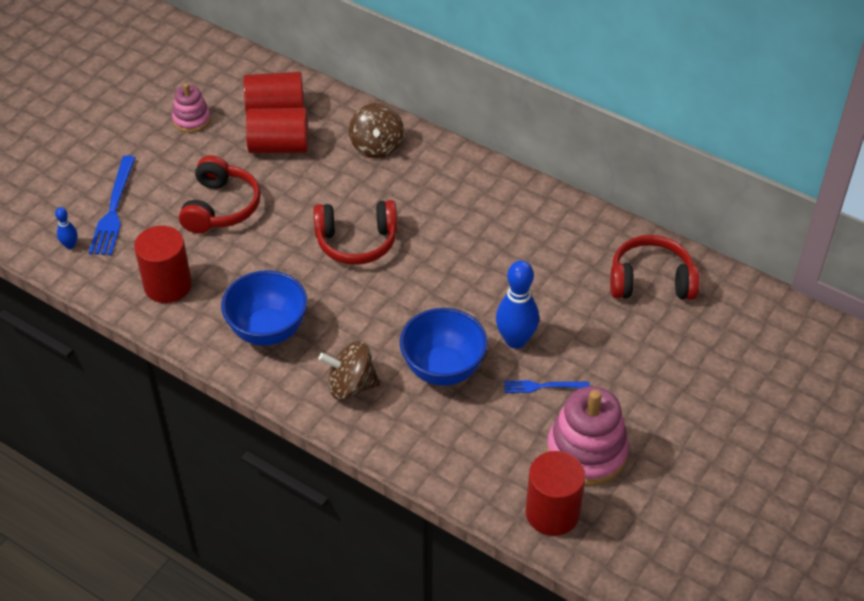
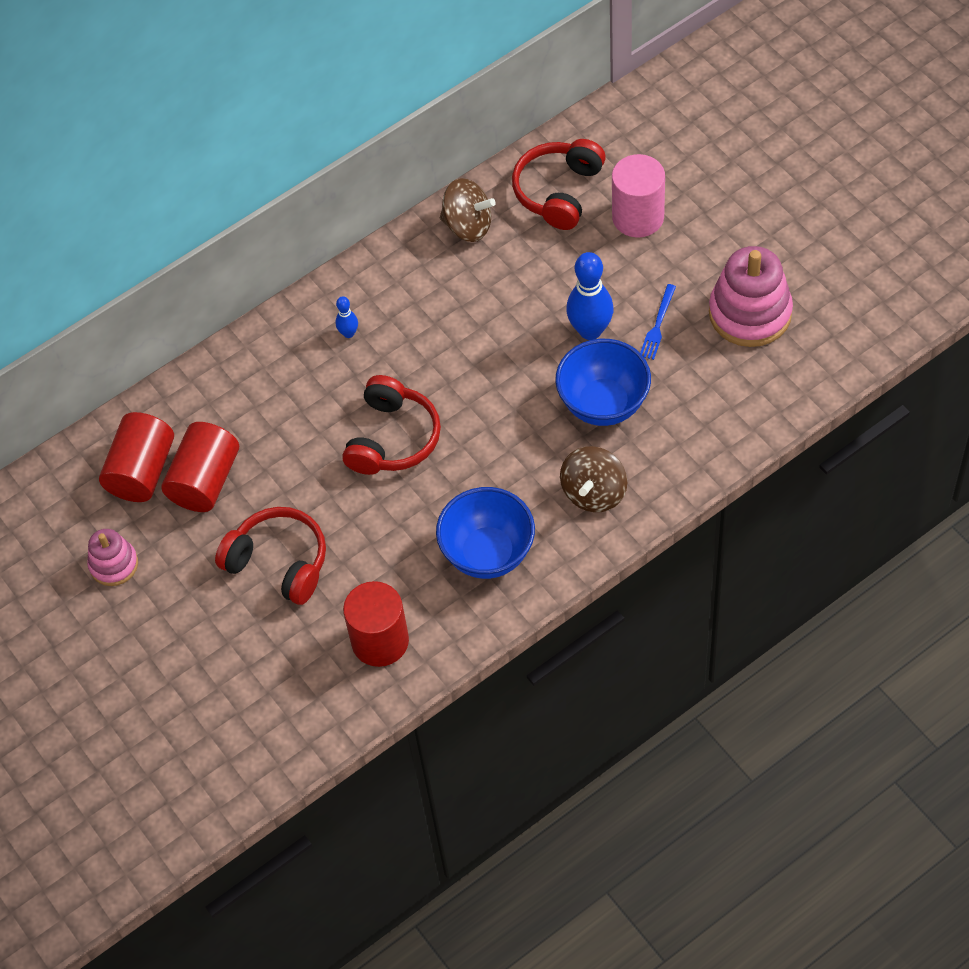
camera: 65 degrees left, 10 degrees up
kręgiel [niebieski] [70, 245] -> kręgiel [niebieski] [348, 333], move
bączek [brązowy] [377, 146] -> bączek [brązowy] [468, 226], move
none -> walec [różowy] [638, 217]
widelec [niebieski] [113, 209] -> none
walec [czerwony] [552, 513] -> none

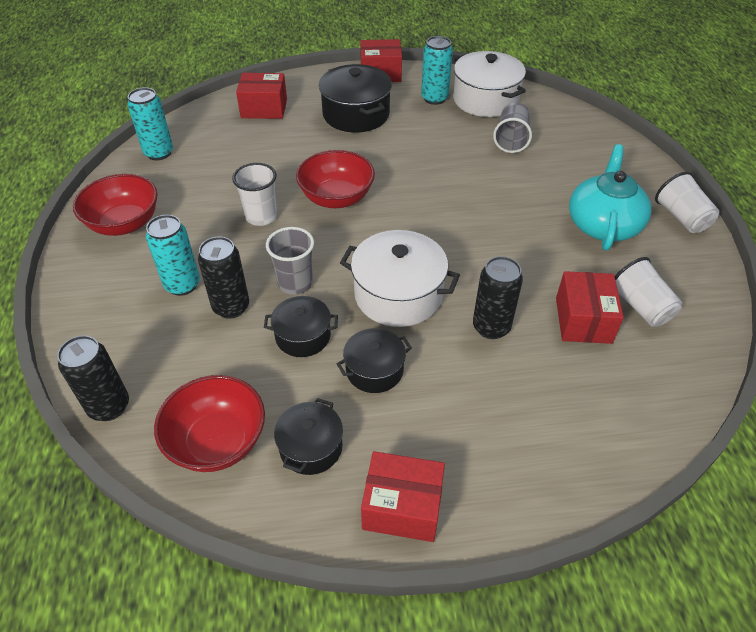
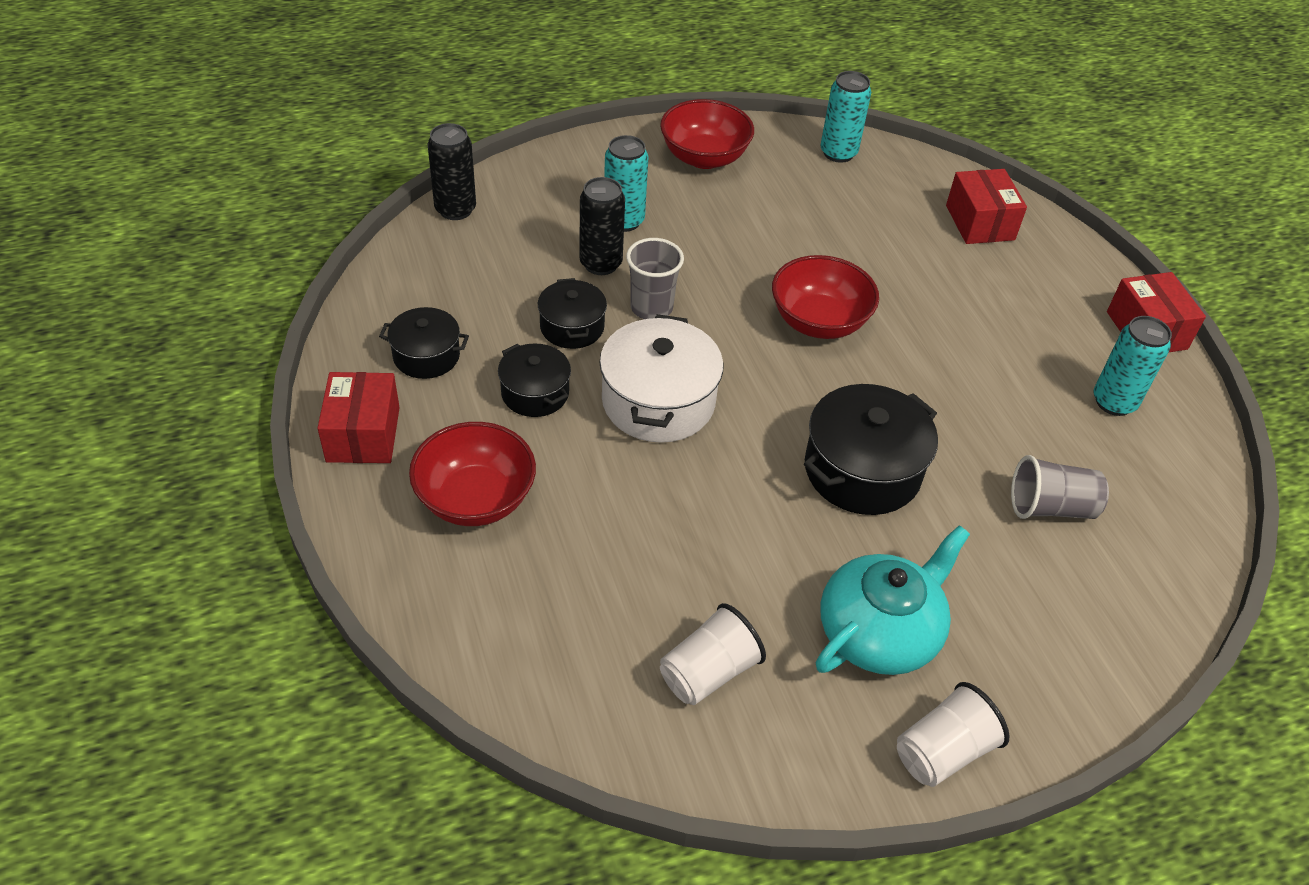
camera: 75 degrees right, 0 degrees up
miska [czerwony] [217, 441] -> miska [czerwony] [475, 499], move
garnek [czarny] [356, 114] -> garnek [czarny] [862, 470], move
imbryk [turkusowy] [603, 224] -> imbryk [turkusowy] [879, 632], 45 degrees counterclockwise
szklanka [biały] [261, 216] -> none
garnek [biały] [485, 100] -> none
puszka [czarny] [491, 327] -> none
pudełko [czerwony] [583, 320] -> none

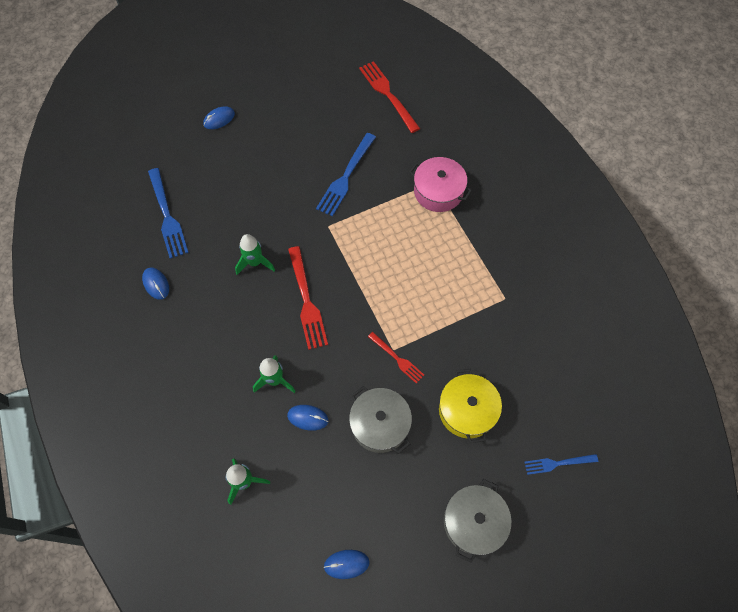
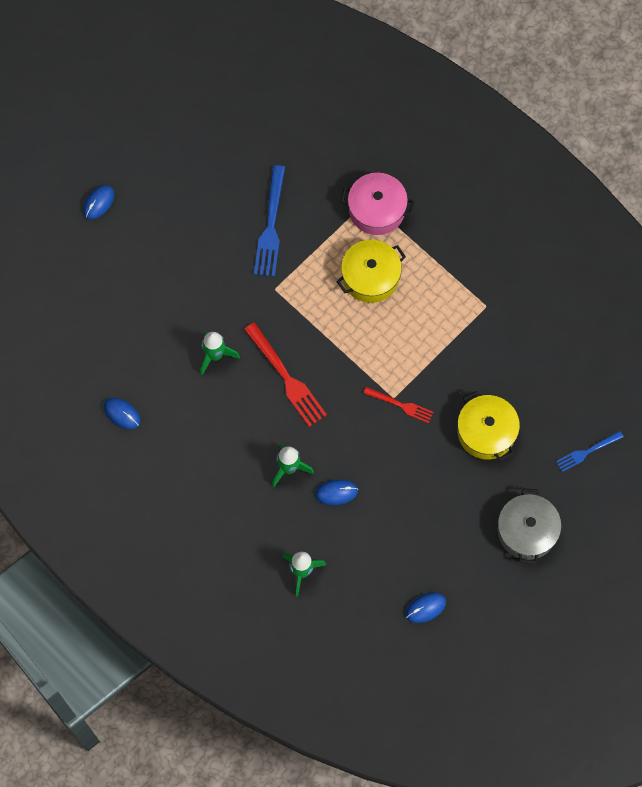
camera: 20 degrees left, 5 degrees up
none -> garnek [żółty] [370, 277]
widelec [niebieski] [167, 216] -> none
garnek [szary] [380, 424] -> none
widelec [czerwony] [388, 94] -> none

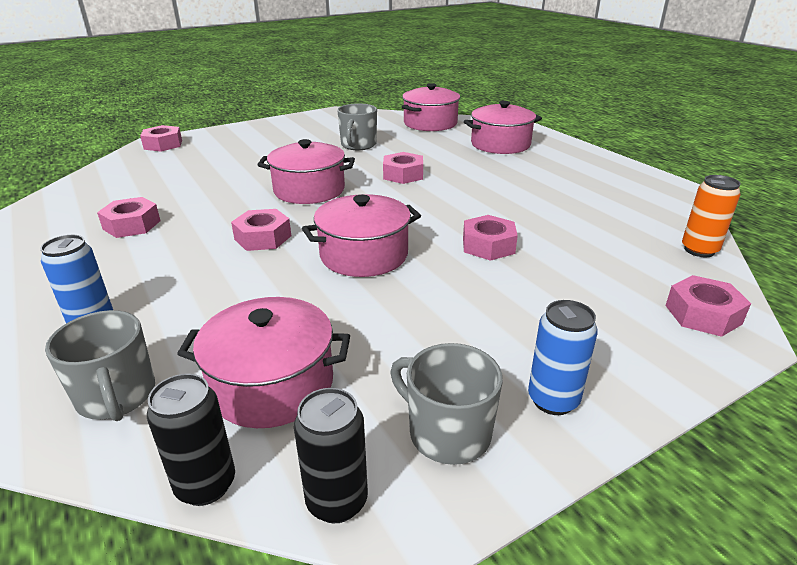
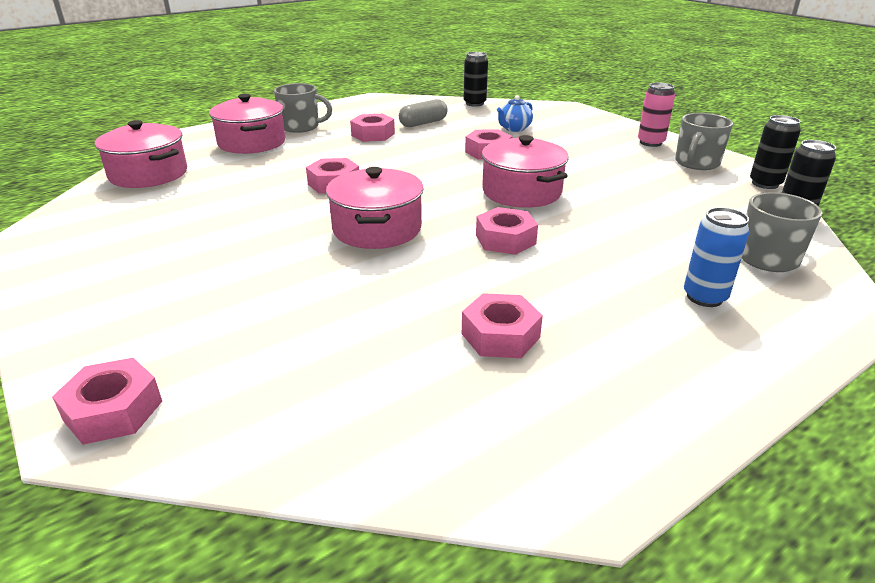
camera: 95 degrees left, 0 degrees up
kubek [szary] [358, 145] -> kubek [szary] [301, 127], move
nakrętka [różowy] [703, 314] -> nakrętka [różowy] [373, 134], move
none -> kapsułka [szary] [423, 123]
puszka [pomarańczowy] [699, 250] -> puszka [czarny] [474, 103]
none -> imbryk [niebieski] [514, 129]
puszka [niebieski] [553, 400] -> puszka [różowy] [650, 143]
garnek [różowy] [272, 384] -> none

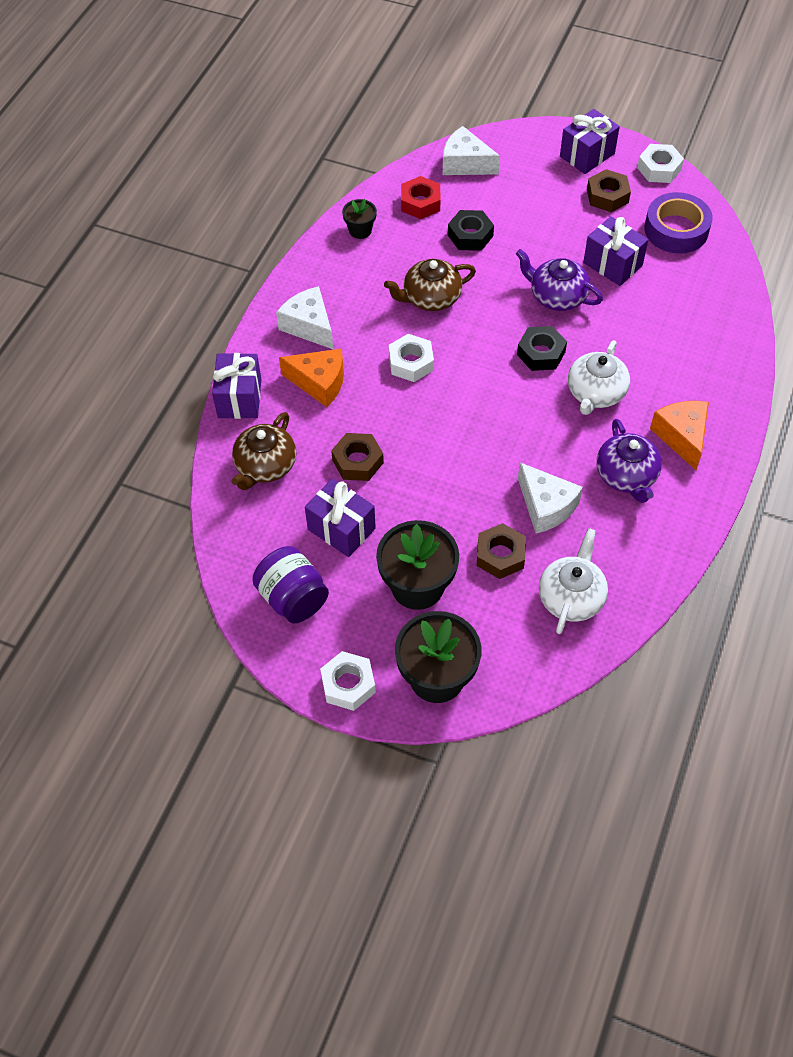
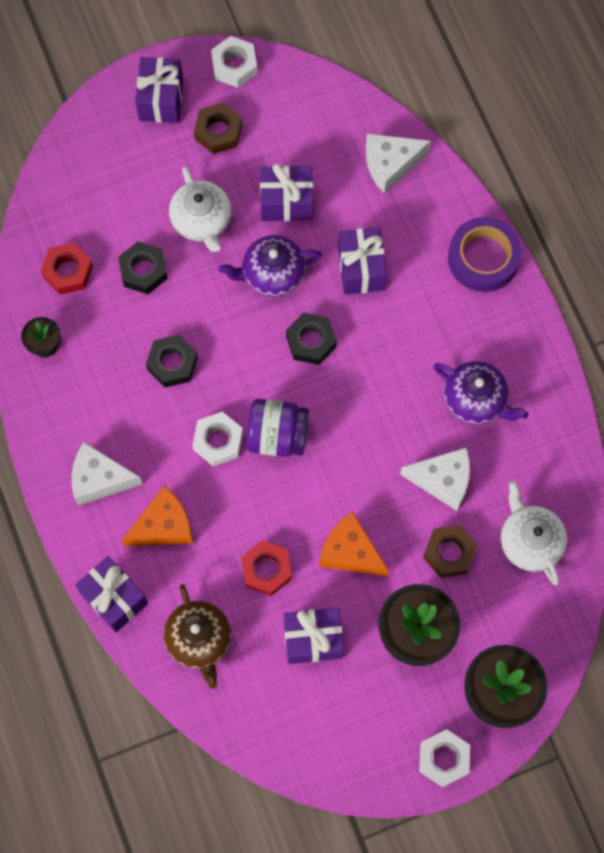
camera: 45 degrees left, 15 degrees up
imbryk [brązowy] [430, 298] -> nakrętka [czarny] [172, 363]
imbryk [biały] [595, 393] -> imbryk [biały] [202, 220], move
nakrętka [brązowy] [357, 461] -> nakrętka [czerwony] [266, 570]
słoik [fioletowy] [293, 598] -> słoik [fioletowy] [277, 436], move
ser [pomarańczowy] [682, 437] -> ser [pomarańczowy] [350, 552], move
none -> prezent [fioletowy] [361, 268]
ser [biały] [465, 164] -> ser [biały] [390, 164], move
taśma klejąca [fioletowy] [676, 230] -> taśma klejąca [fioletowy] [483, 258], move

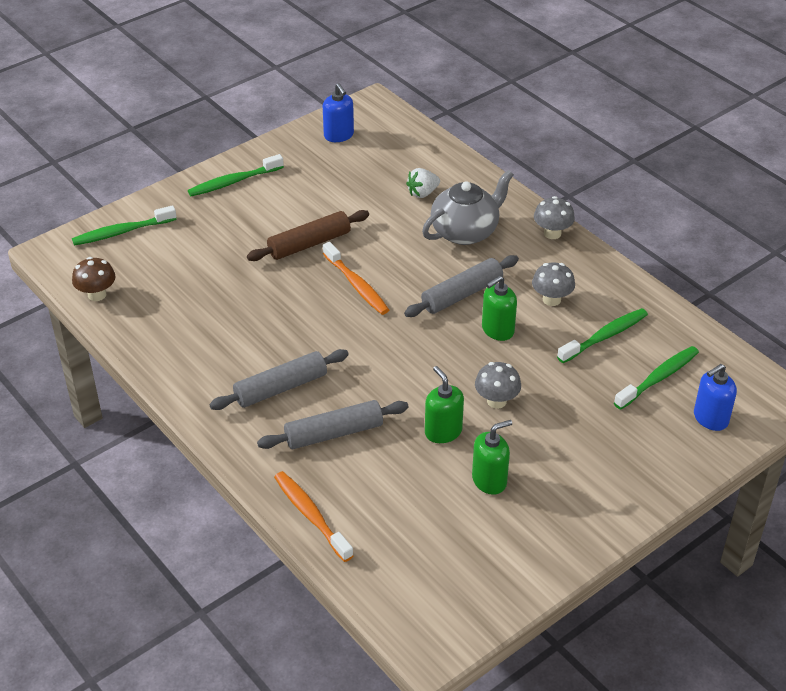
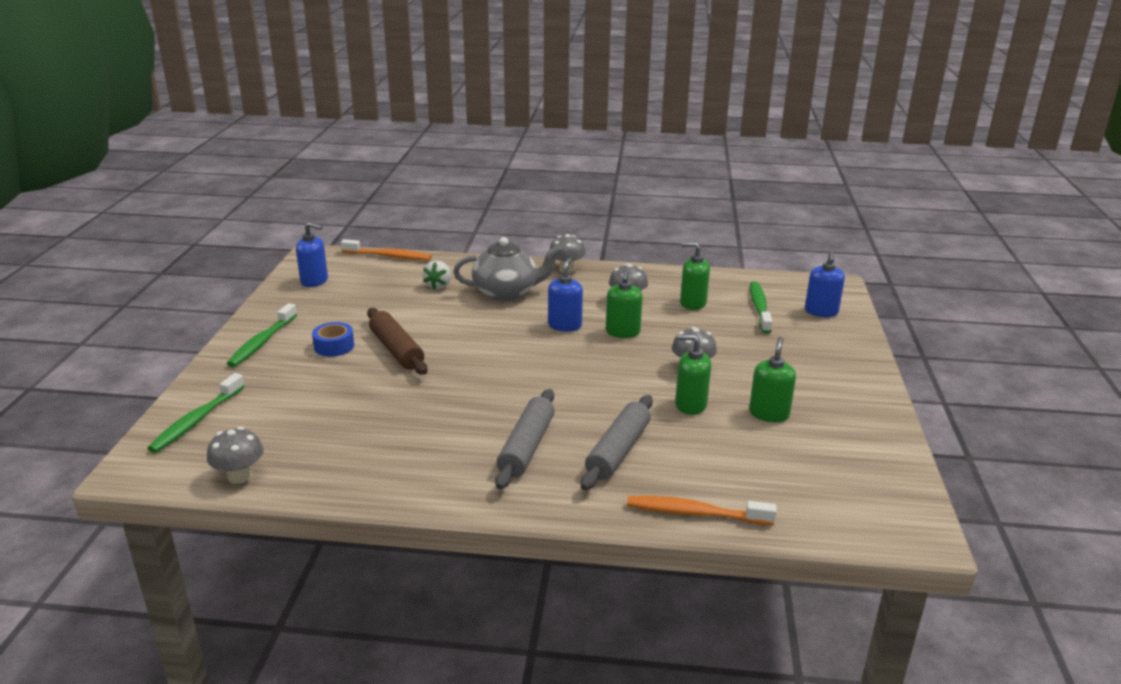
camera: 45 degrees left, 15 degrees down
grzyb [brązowy] [97, 295] -> grzyb [szary] [239, 476]
none -> taśma klejąca [niebieski] [334, 346]
szczoteczka do zębów [pomarańczowy] [357, 285] -> szczoteczka do zębów [pomarańczowy] [389, 256], move
wałek do ciasta [brązowy] [309, 244] -> wałek do ciasta [brązowy] [396, 350], 45 degrees counterclockwise
imbryk [szary] [465, 231] -> imbryk [szary] [507, 292], 75 degrees clockwise
wałek do ciasta [szary] [462, 294] -> dozownik mydła [niebieski] [564, 325]
szczoteczka do zębów [zielony] [605, 336] -> dozownik mydła [zielony] [692, 303]

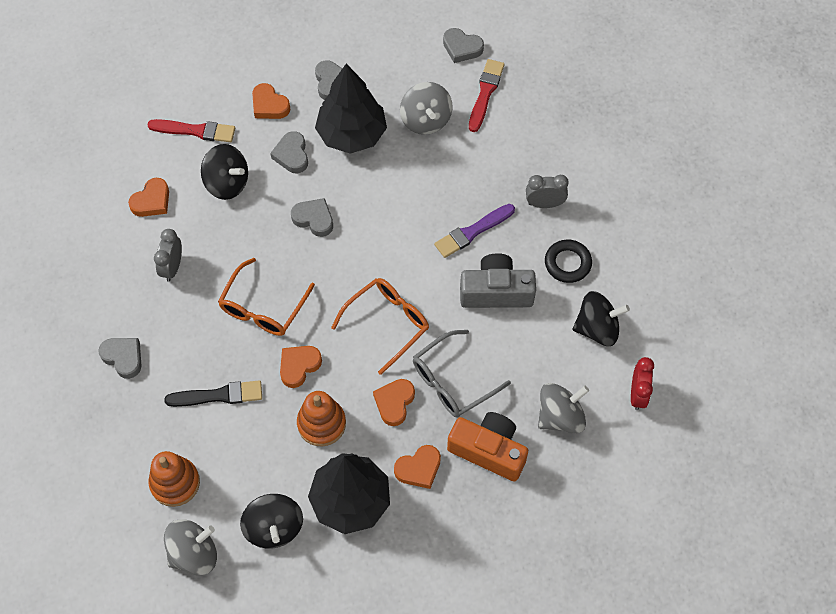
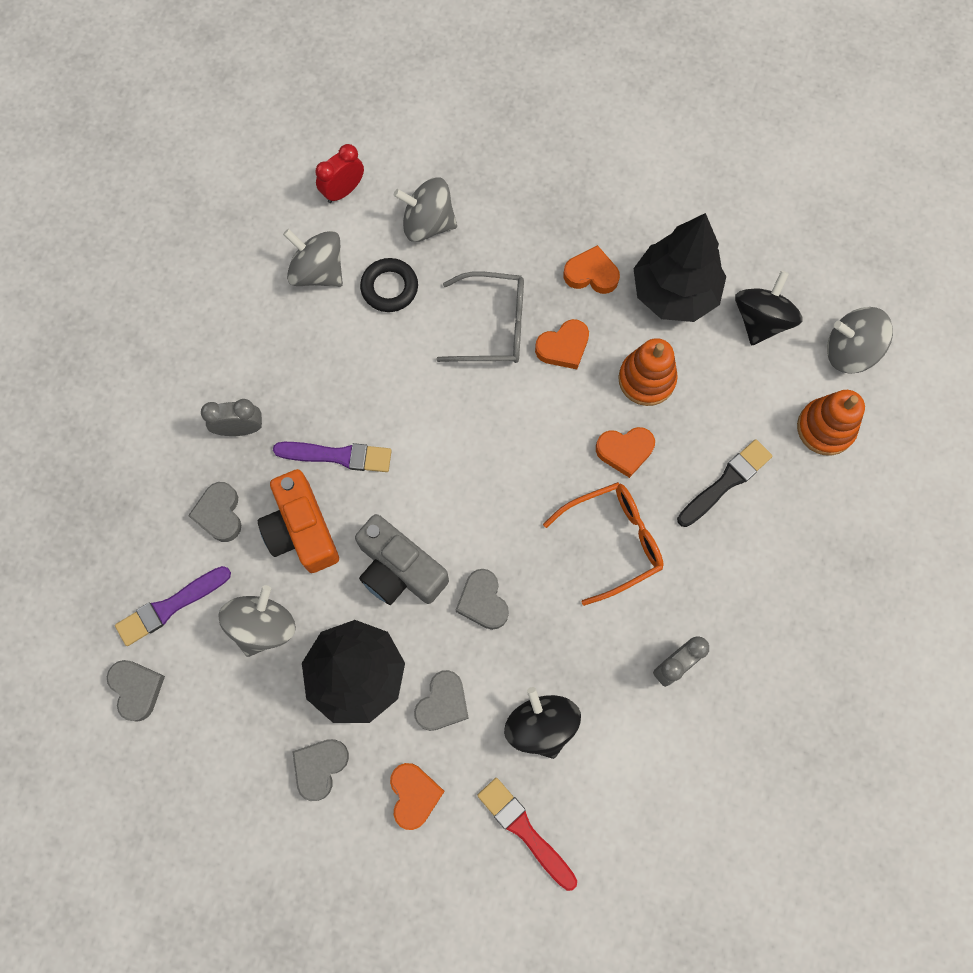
camera: 140 degrees left, 10 degrees up
pędzel [czerwony] [485, 93] -> pędzel [fioletowy] [171, 606]
serce [szary] [123, 358] -> serce [szary] [219, 514], move
budzik [szary] [544, 204] -> budzik [szary] [240, 428], 135 degrees clockwise
aparat fotograficzny [pomarańczowy] [488, 450] -> aparat fotograficzny [pomarańczowy] [302, 530], move
bączek [czarny] [597, 328] -> bączek [szary] [318, 271]
aparat fotograficzny [szary] [496, 292] -> aparat fotograficzny [szary] [399, 569], move
pierścień [czarny] [567, 263] -> pierścień [czarny] [389, 288], move
pędzel [czarny] [218, 395] -> pędzel [czarny] [725, 482], 105 degrees clockwise
serce [pomarańczowy] [152, 201] -> none
okulary [pomarańczowy] [387, 323] -> none

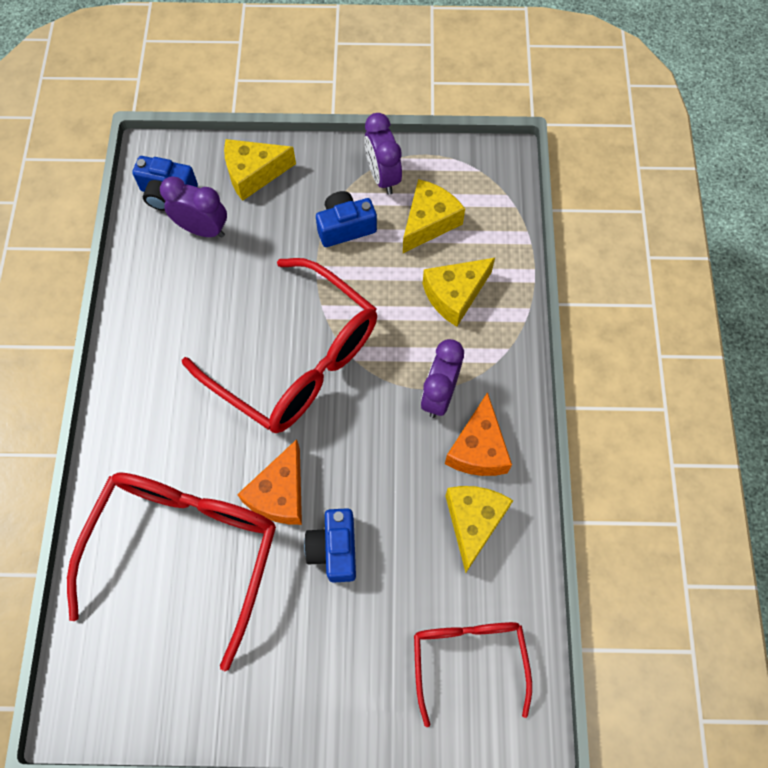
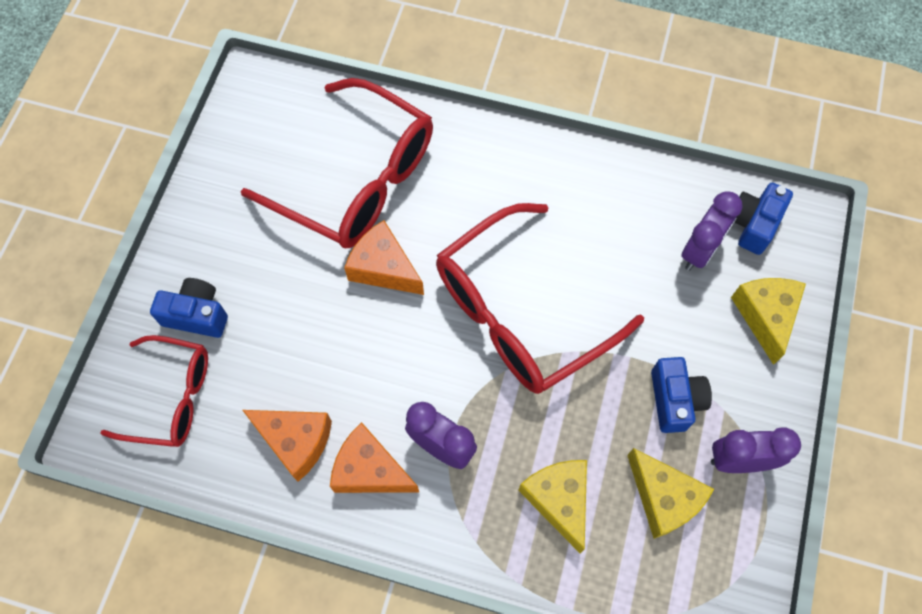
camera: 105 degrees right, 0 degrees up
aparat fotograficzny [niebieski] [334, 549] -> aparat fotograficzny [niebieski] [197, 315], move
ser [żółty] [473, 522] -> ser [pomarańczowy] [295, 441]

